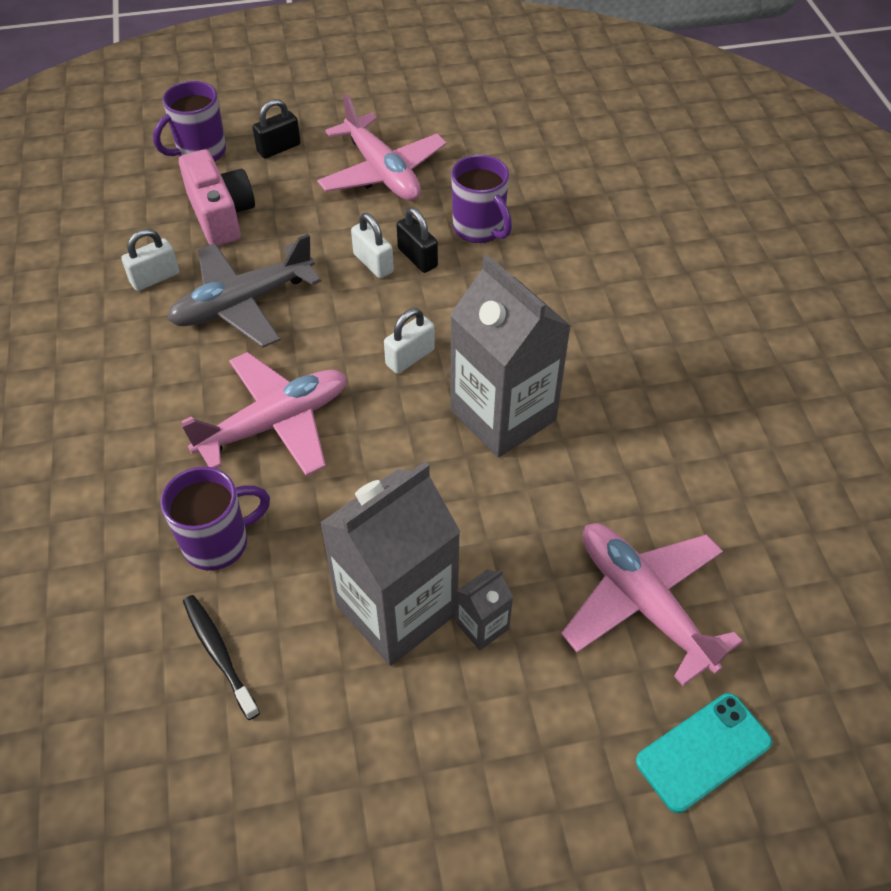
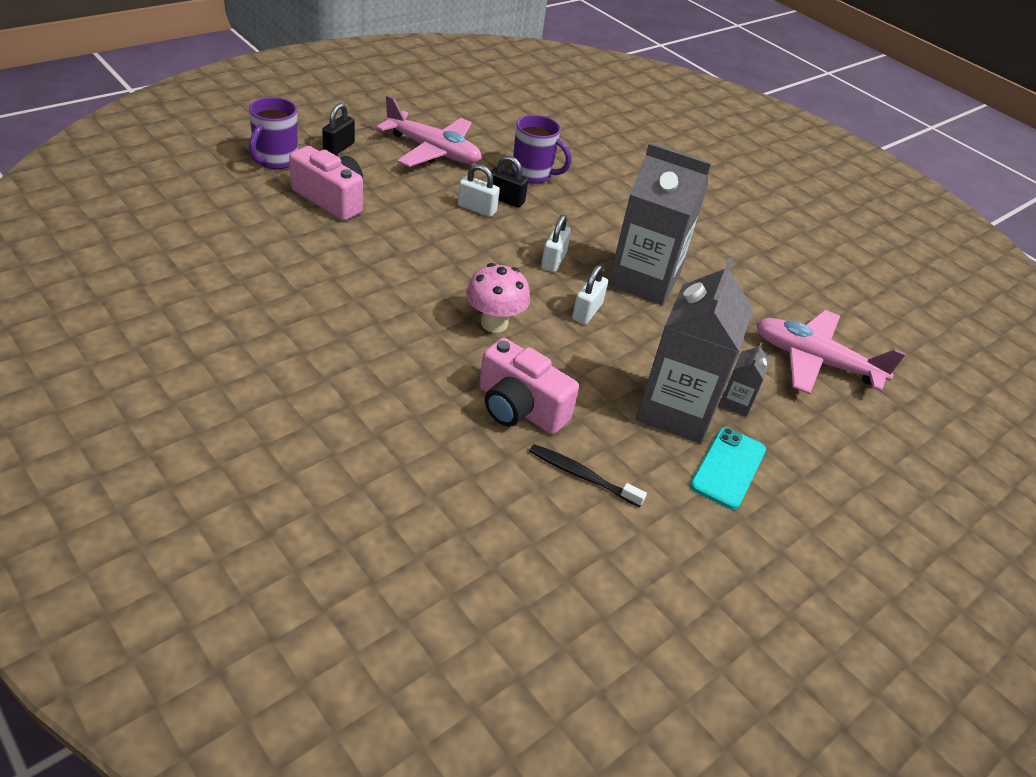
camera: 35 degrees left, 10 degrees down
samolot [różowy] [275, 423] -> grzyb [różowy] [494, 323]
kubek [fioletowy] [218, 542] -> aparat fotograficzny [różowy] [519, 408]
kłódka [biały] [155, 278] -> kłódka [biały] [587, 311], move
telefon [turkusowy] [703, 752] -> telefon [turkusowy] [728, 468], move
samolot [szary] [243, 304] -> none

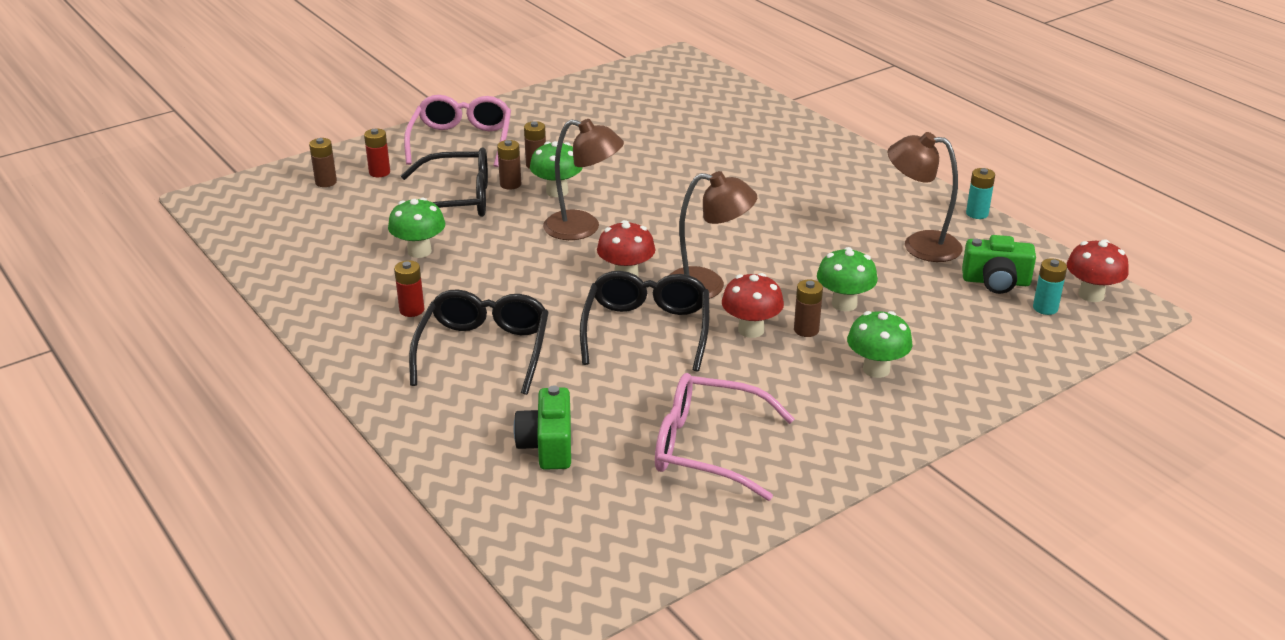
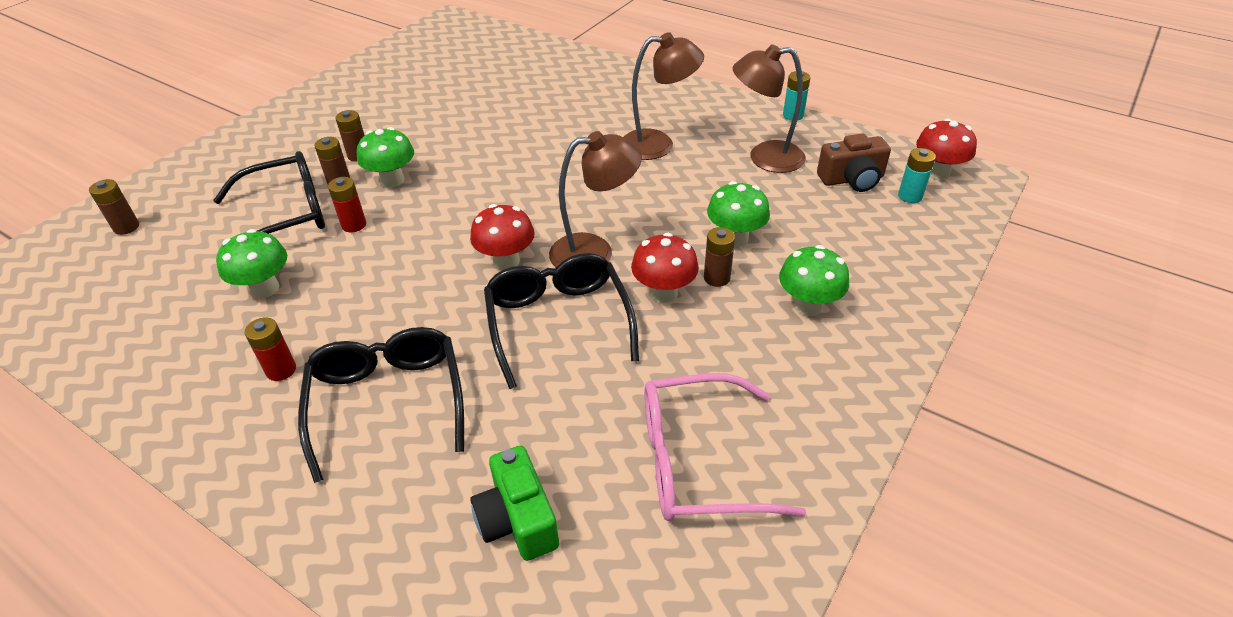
camera: 20 degrees left, 10 degrees up
bateria [czerwony] [379, 172] -> bateria [czerwony] [354, 225], move
lampka [brązowy] [583, 228] -> lampka [brązowy] [658, 144], move
aparat fotograficzny [zielony] [996, 282] -> aparat fotograficzny [brązowy] [852, 179]
okulary [różowy] [461, 141] -> none

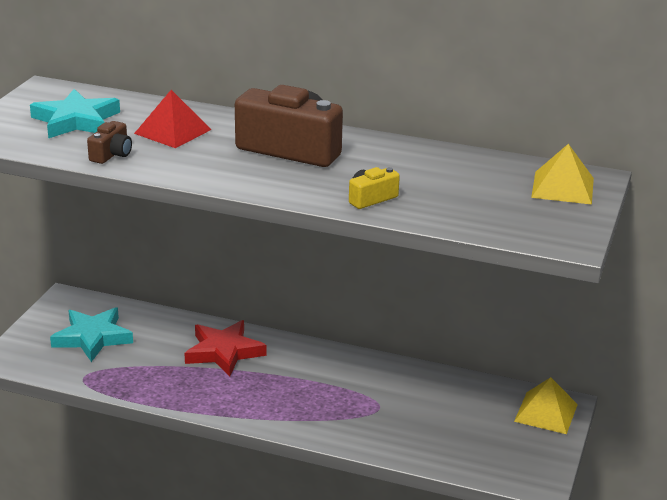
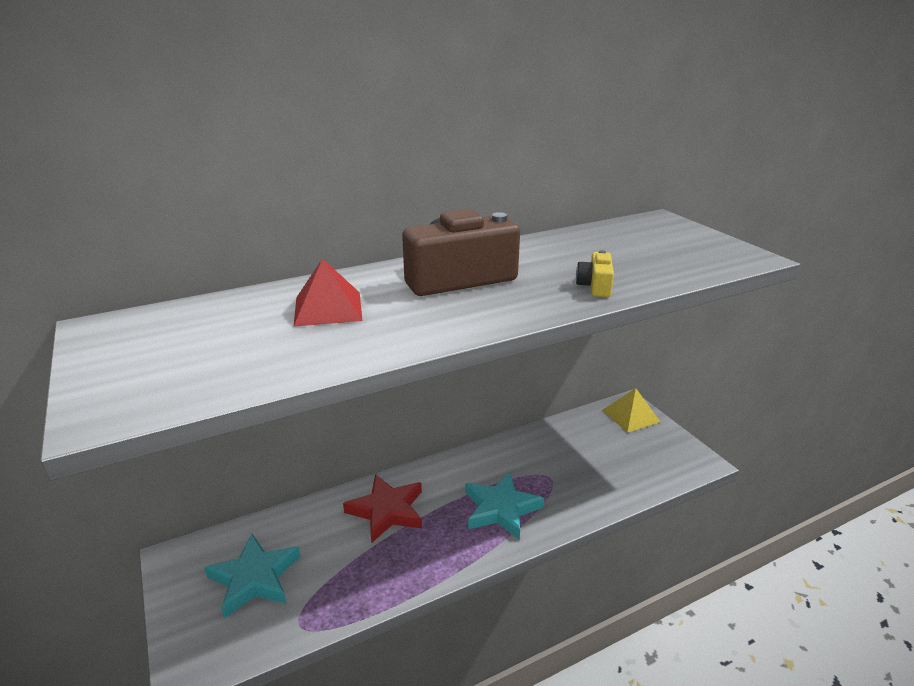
camera: 45 degrees left, 0 degrees up
gwiazda [turkusowy] [76, 120] -> gwiazda [turkusowy] [500, 509], move
aparat fotograficzny [brązowy] [112, 154] -> none
piramida [żółty] [562, 187] -> none

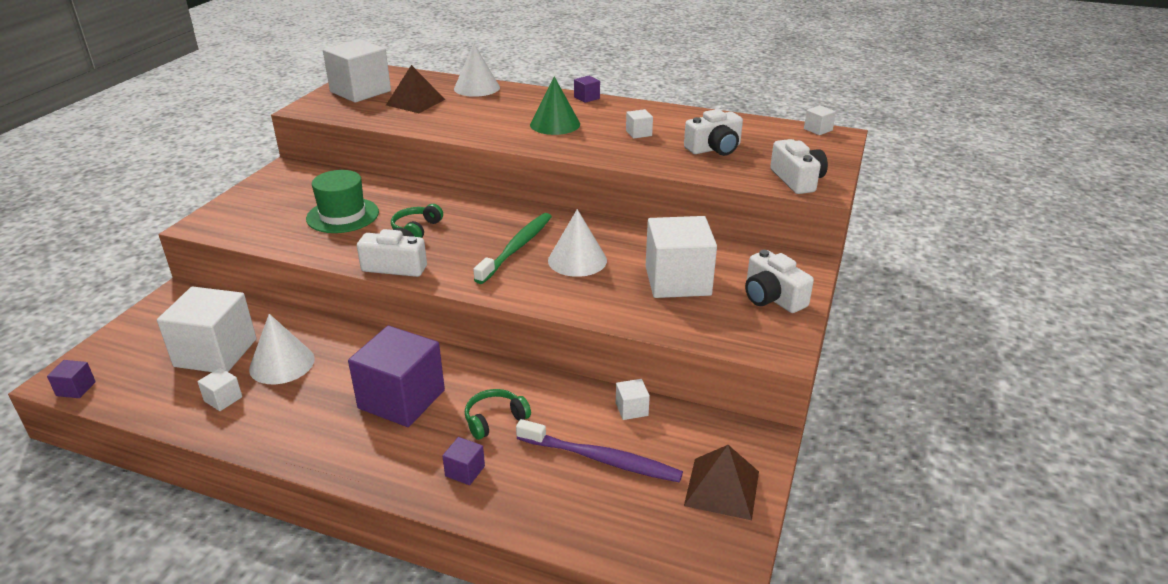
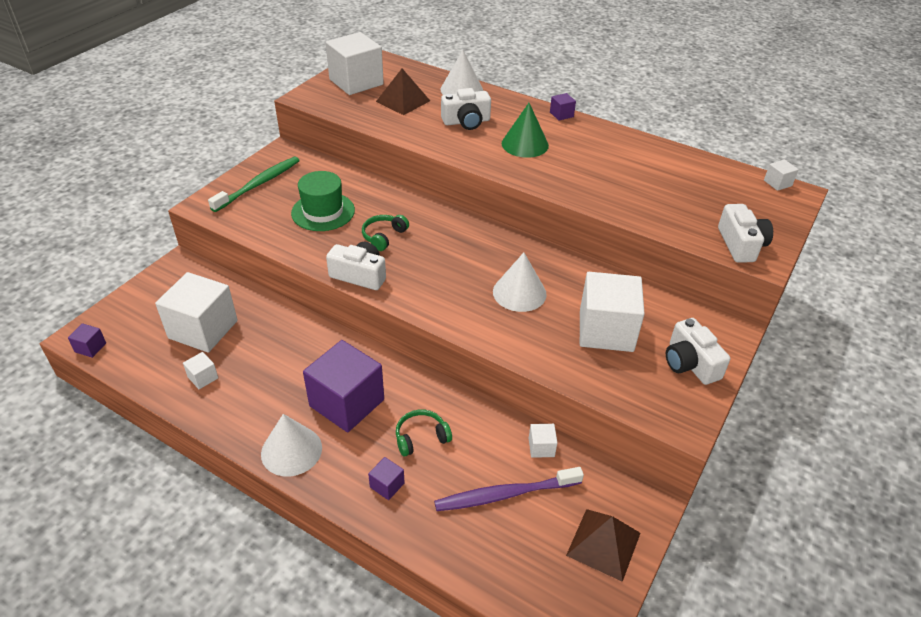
camera: 10 degrees right, 10 degrees up
szczoteczka do zębów [zielony] [517, 248] -> szczoteczka do zębów [zielony] [259, 184], move
stożek [biały] [282, 364] -> stożek [biały] [291, 450], move
szczoteczka do zębów [fioletowy] [601, 459] -> szczoteczka do zębów [fioletowy] [504, 494], 135 degrees clockwise
aparat fotograficzny [biały] [714, 148] -> aparat fotograficzny [biały] [466, 121], move
sześcian [biały] [638, 133] -> none

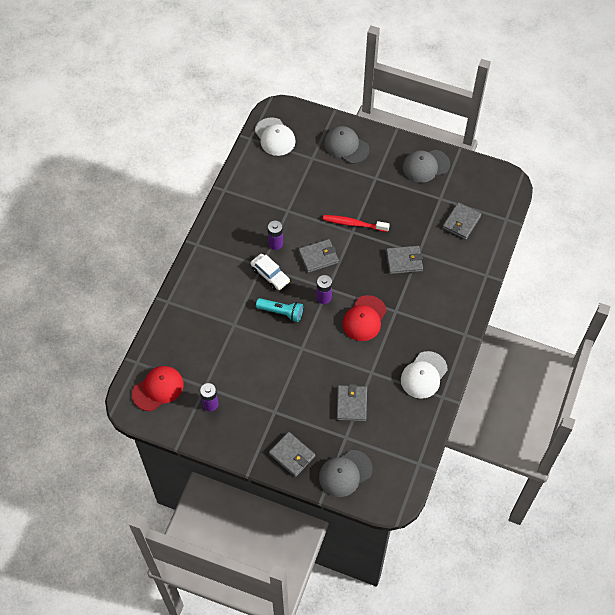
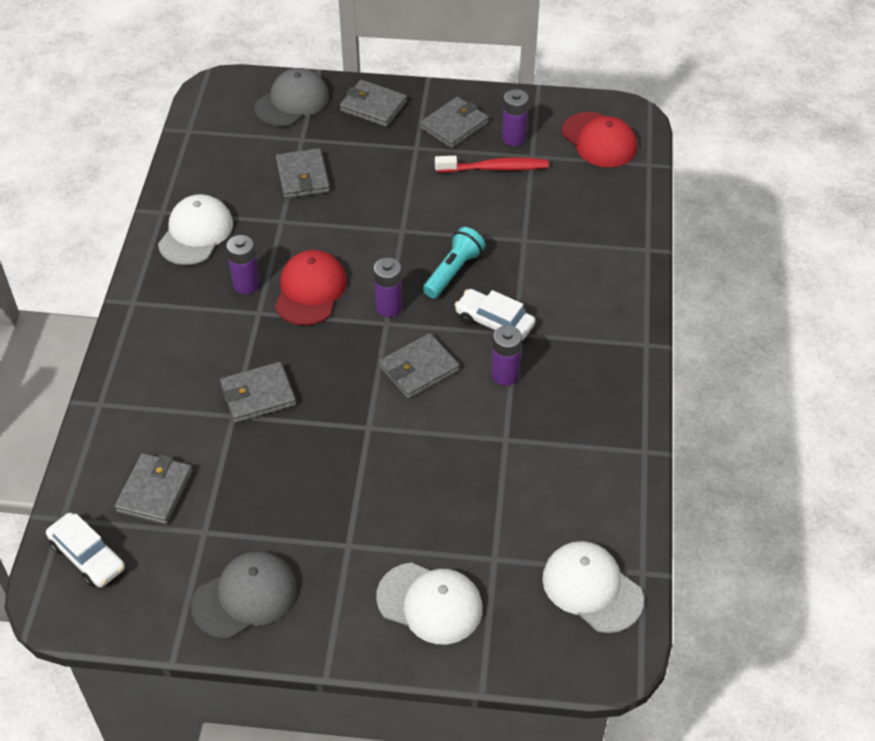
camera: 165 degrees right, 10 degrees down
none -> samochód [biały] [87, 556]
none -> bateria [fioletowy] [246, 284]
czapka [szary] [346, 146] -> czapka [biały] [430, 603]
none -> portfel [szary] [454, 126]
latarka [turkusowy] [281, 312] -> latarka [turkusowy] [453, 271], 120 degrees clockwise
szczoteczka do zębów [czerwony] [353, 224] -> szczoteczka do zębów [czerwony] [494, 168], move
czapka [czerwony] [158, 389] -> czapka [czerwony] [599, 140], 75 degrees counterclockwise

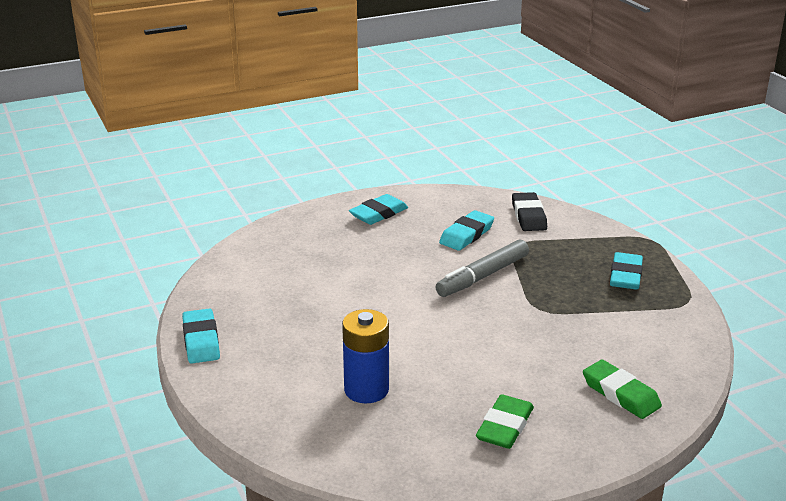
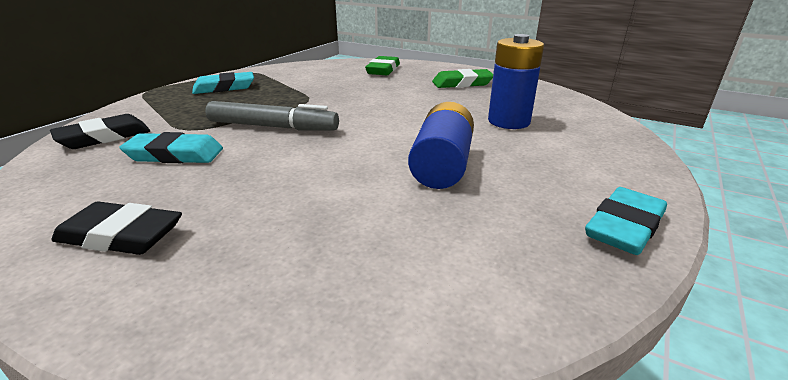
camera: 125 degrees left, 0 degrees up
gumka do mazania [turkusowy] [378, 214] -> gumka do mazania [czarny] [121, 235]
none -> bateria [niebieski] [442, 165]

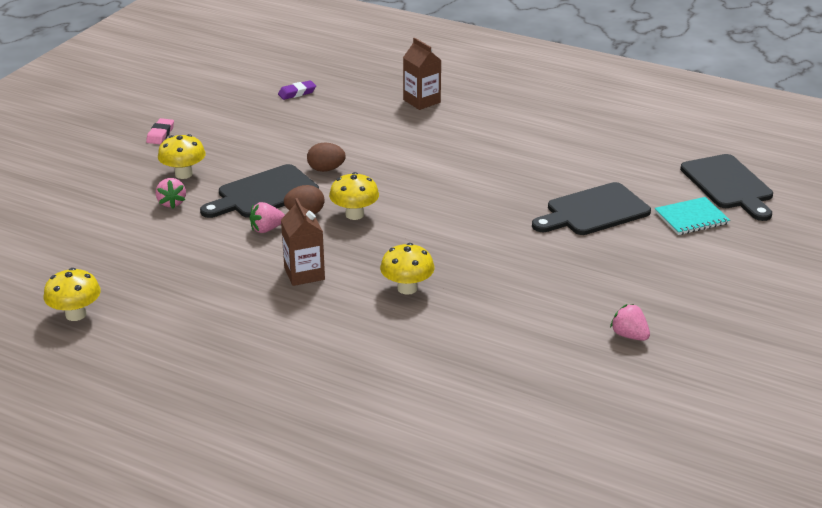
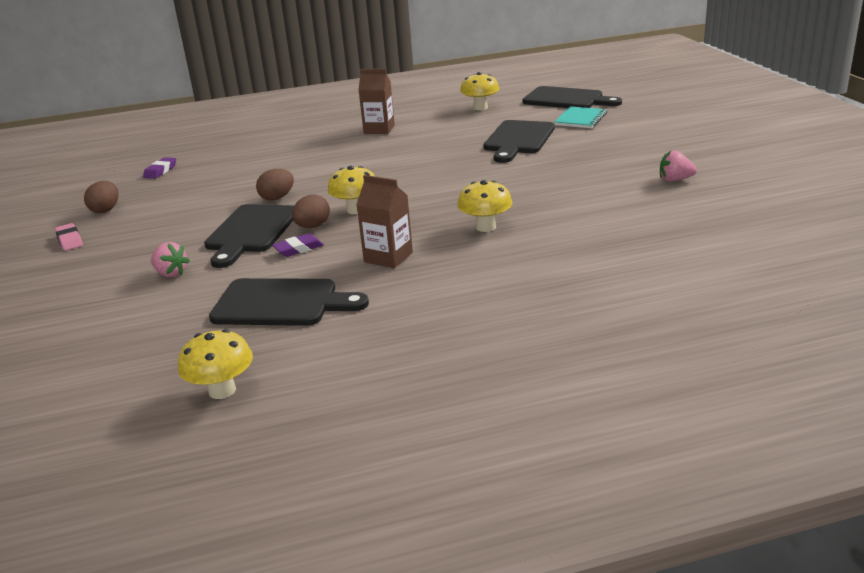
camera: 40 degrees left, 5 degrees down
none -> jajko [brązowy] [106, 210]
none -> deska do krojenia [czarny] [281, 303]
truskawka [różowy] [266, 229] -> gumka do mazania [fioletowy] [298, 249]
karton mleka [brązowy] [421, 101] -> karton mleka [brązowy] [379, 129], move
grzyb [żółty] [183, 174] -> grzyb [żółty] [480, 108], move

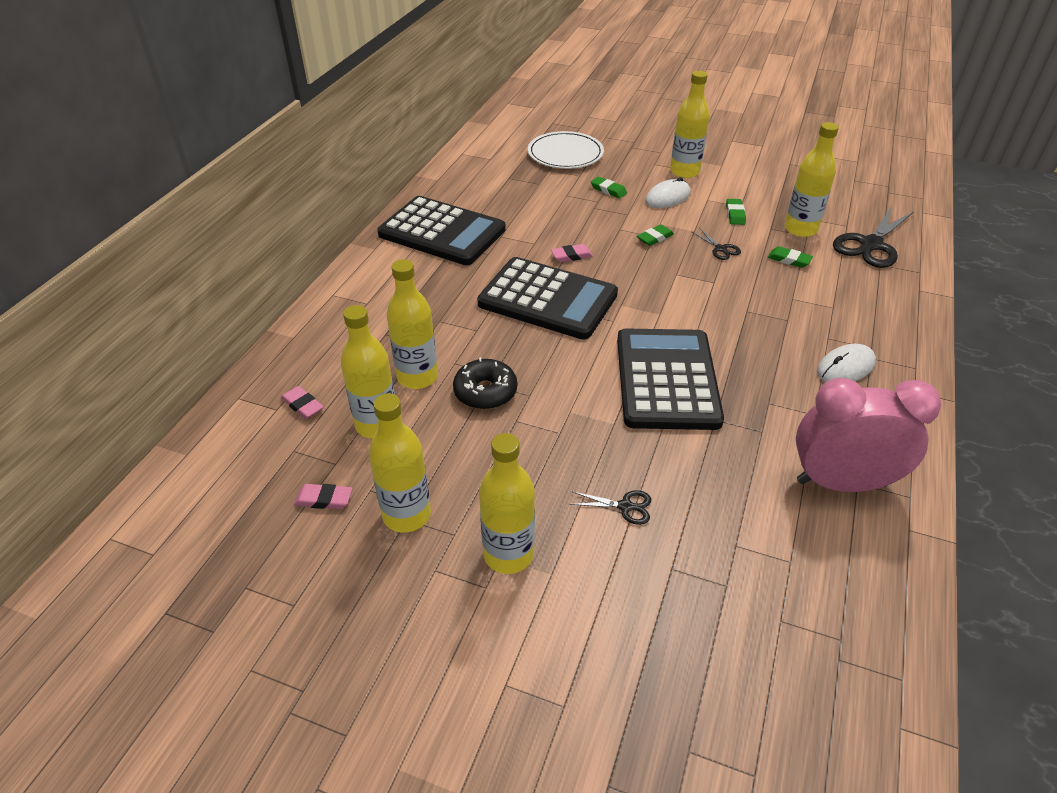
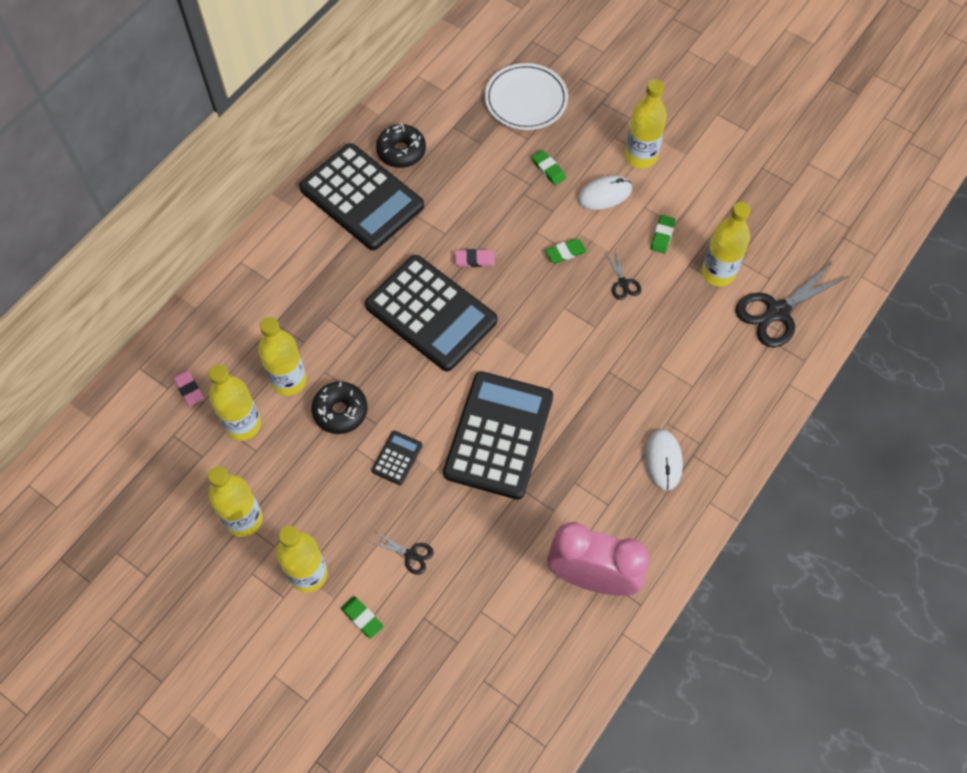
camera: 15 degrees right, 20 degrees up
gumka do mazania [zielony] [789, 260] -> gumka do mazania [zielony] [362, 618], move
none -> kalkulator [czarny] [397, 458]
none -> donut [czarny] [401, 151]
myszka [biały] [845, 367] -> myszka [biały] [663, 460], 75 degrees counterclockwise
gumka do mazania [różowy] [324, 499] -> none

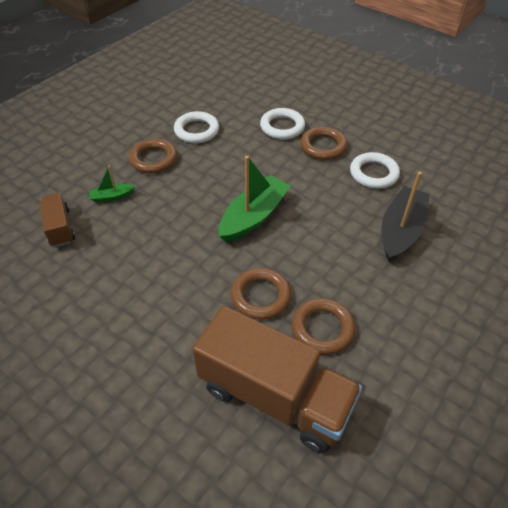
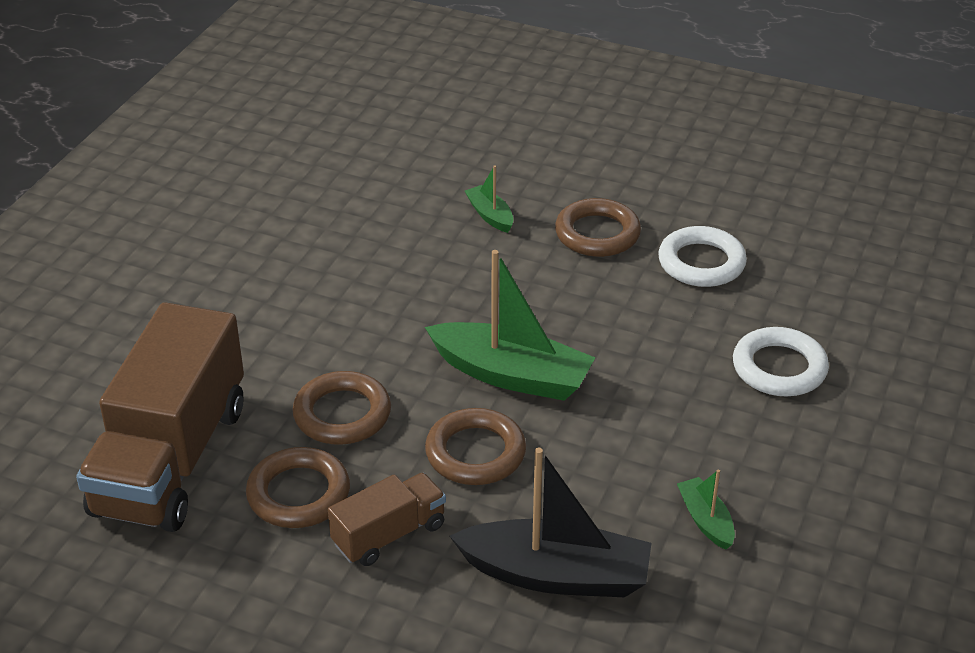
camera: 75 degrees right, 10 degrees down
ciężarówka [brązowy] [60, 228] -> ciężarówka [brązowy] [389, 534], move
pierścień [brązowy] [323, 147] -> pierścień [brązowy] [475, 453], move
pierścień [biały] [373, 173] -> łódka [zielony] [705, 520]

